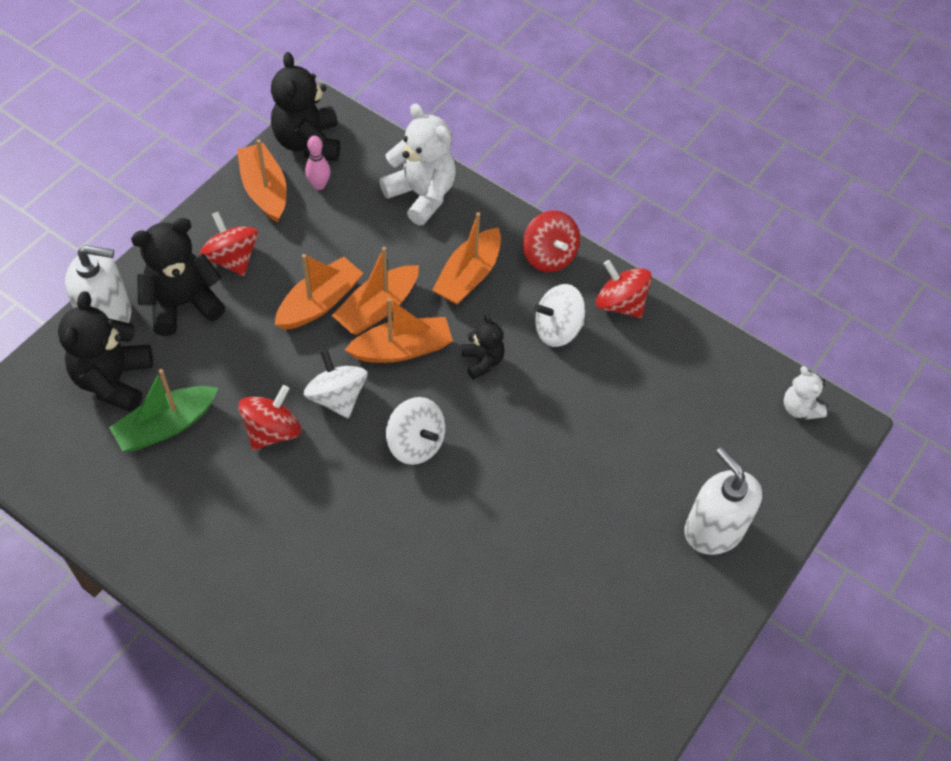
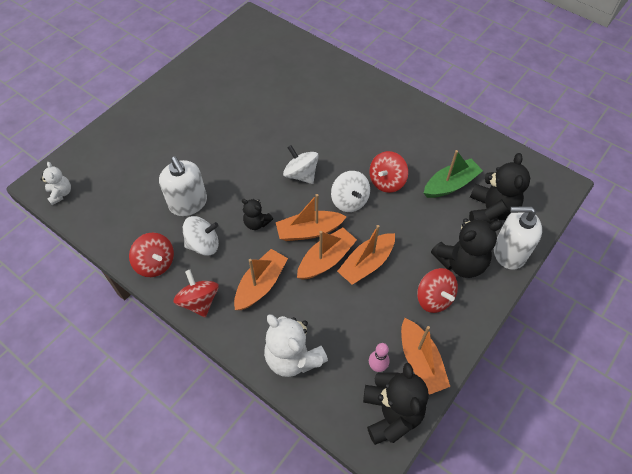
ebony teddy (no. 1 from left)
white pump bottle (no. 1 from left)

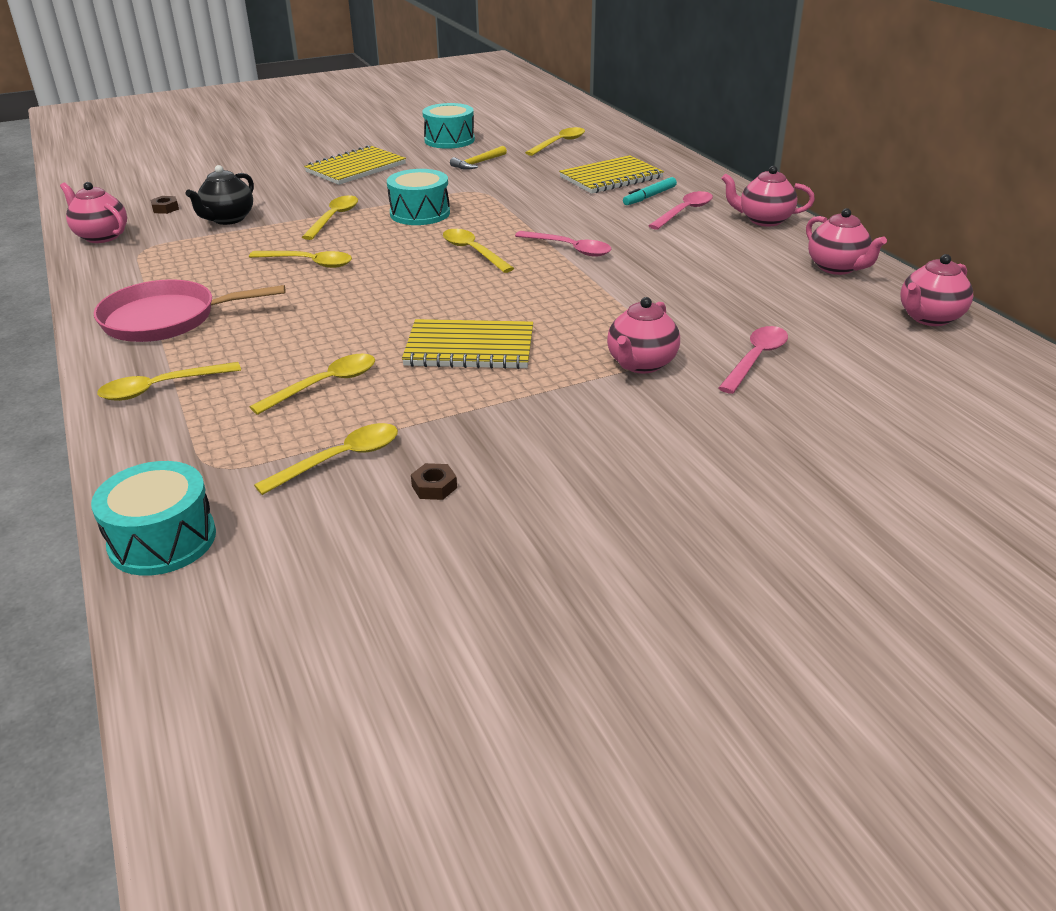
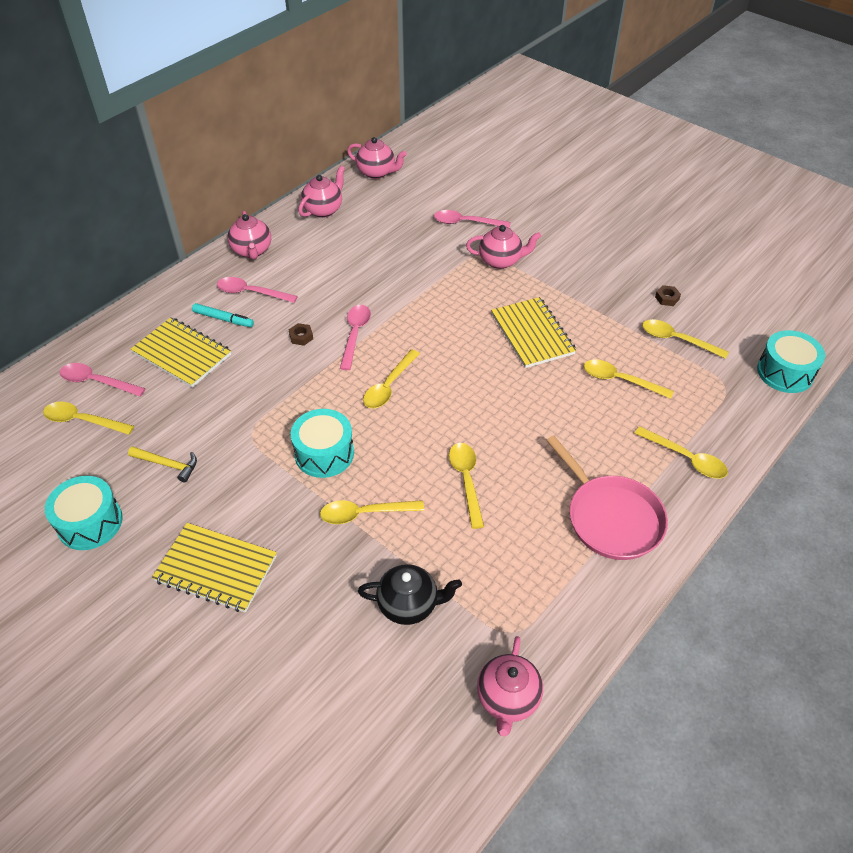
brown hexagon nut (no. 1 from left)
rosy spoon (no. 1 from left)

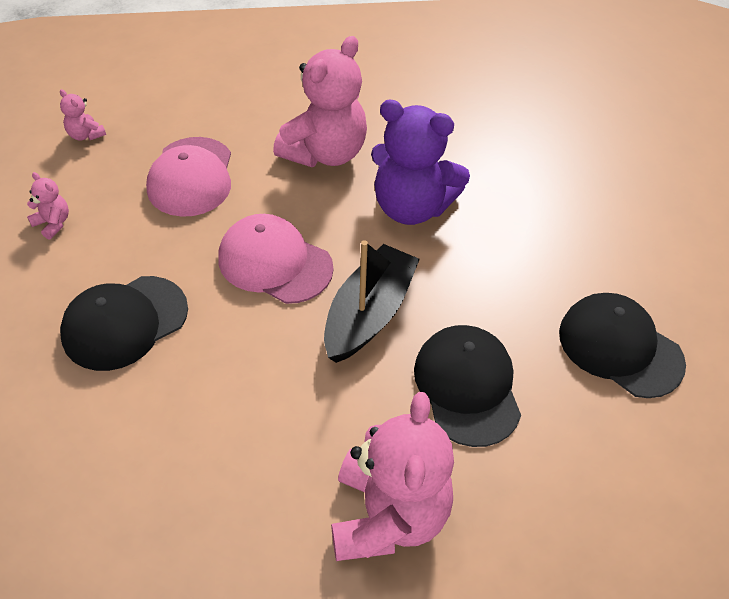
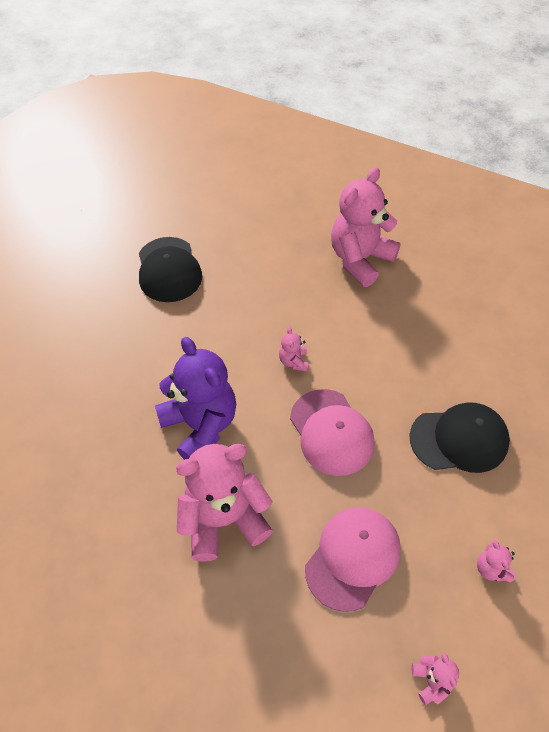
rosy teddy (no. 2 from left)
ebony peaked cap (no. 2 from left in the first image)

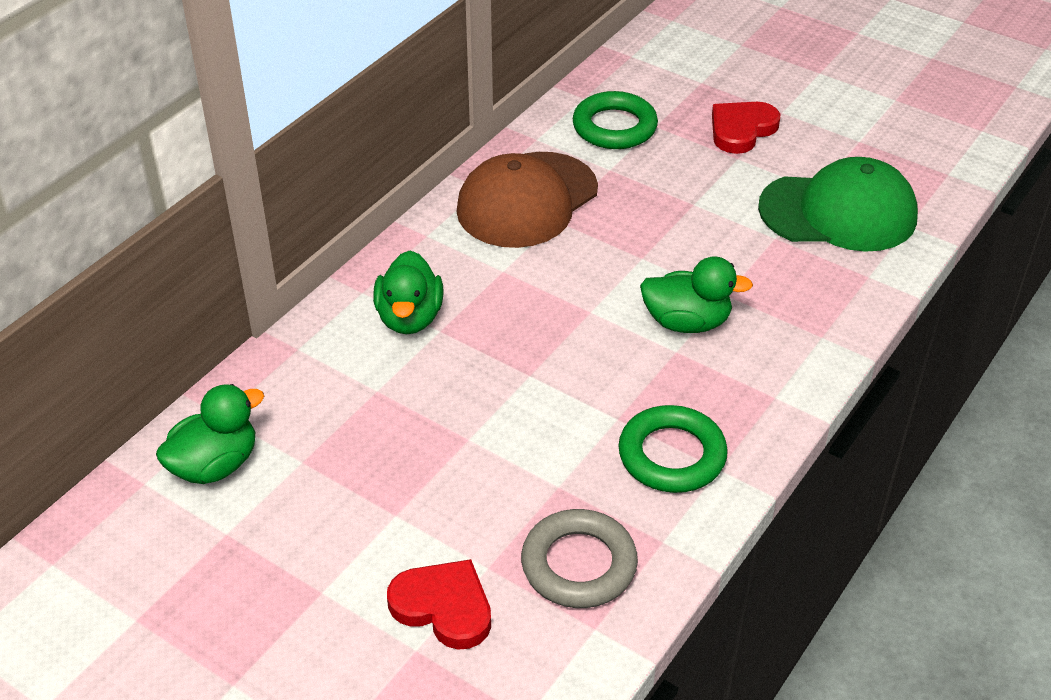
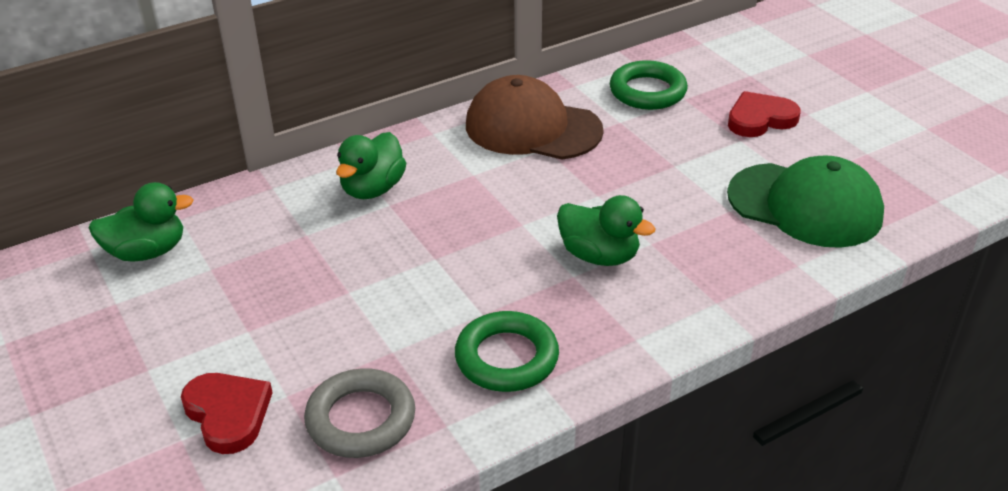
brown peaked cap

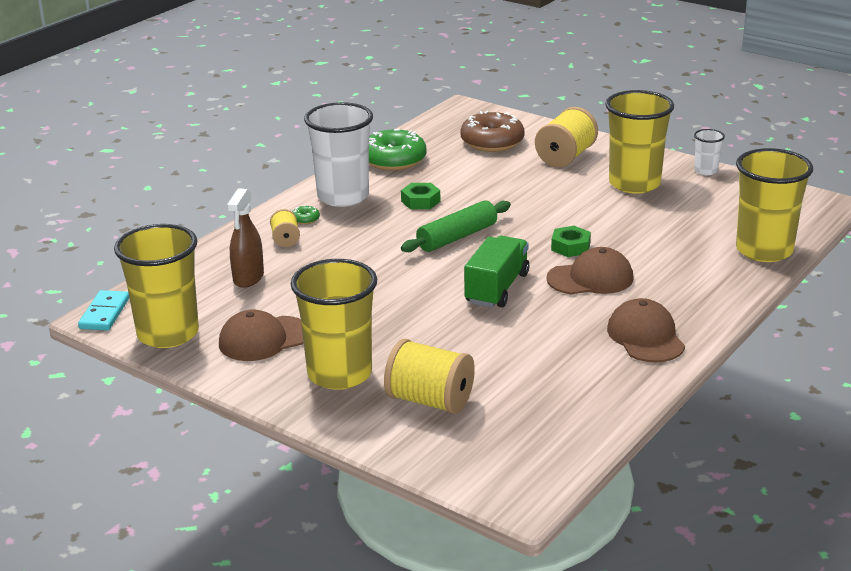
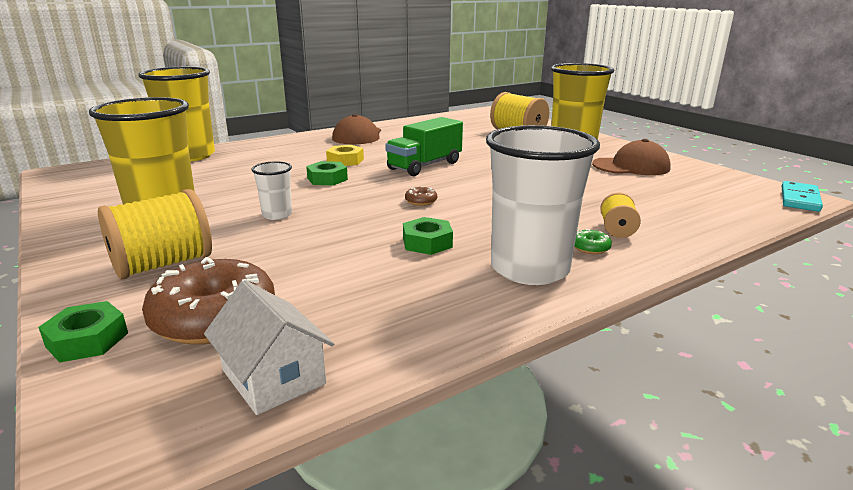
yellow beaker (no. 1 from left in the first image)
brown sprayer
emerald donut (no. 2 from left in the first image)
brown donut (no. 2 from left)
yellow hexagon nut
white beaker (no. 1 from left)
emerald hexagon nut (no. 1 from left)
white house

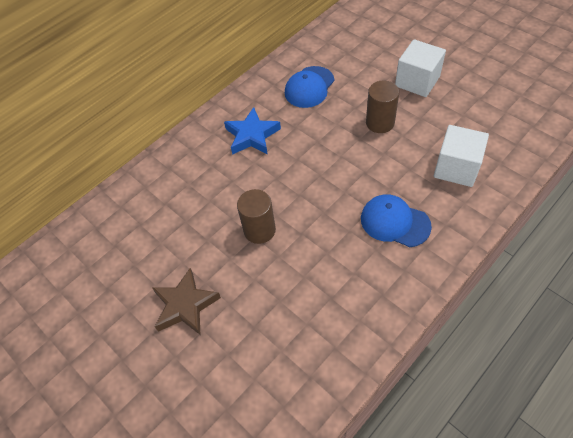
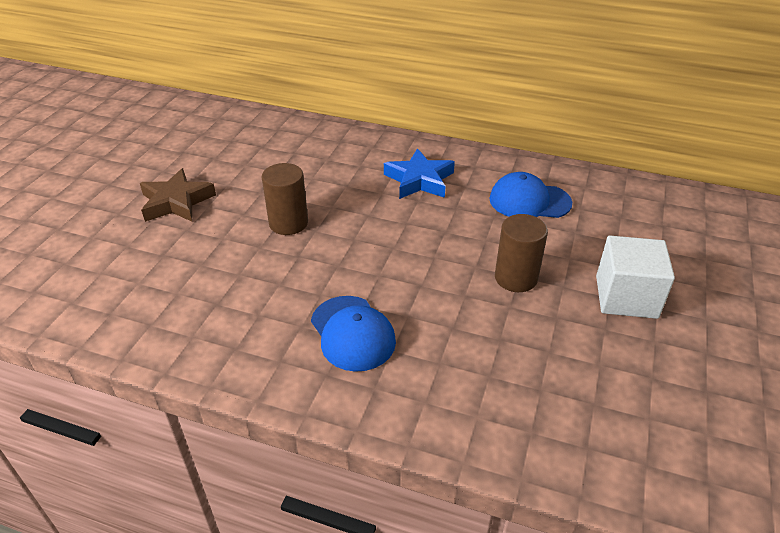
royal blue peaked cap (no. 1 from left)
white solid cube (no. 2 from left in the first image)

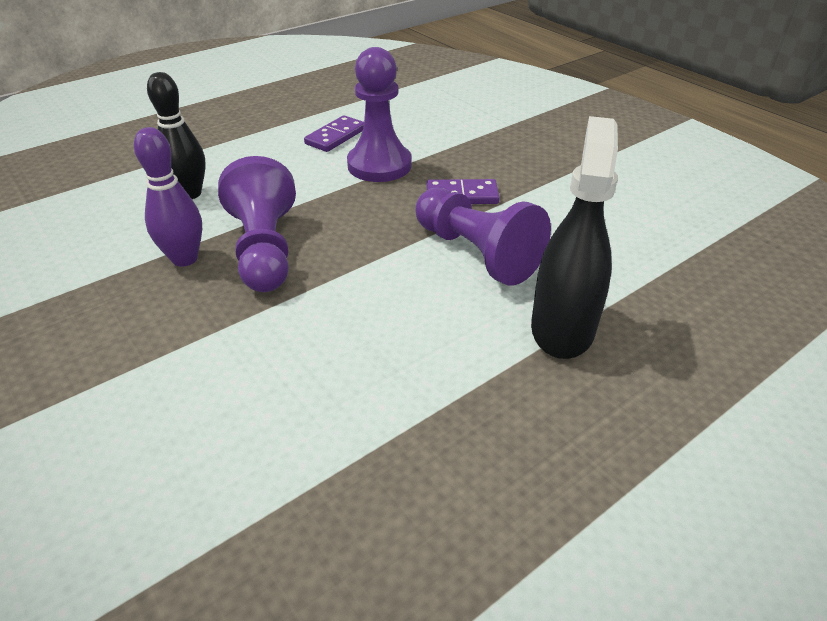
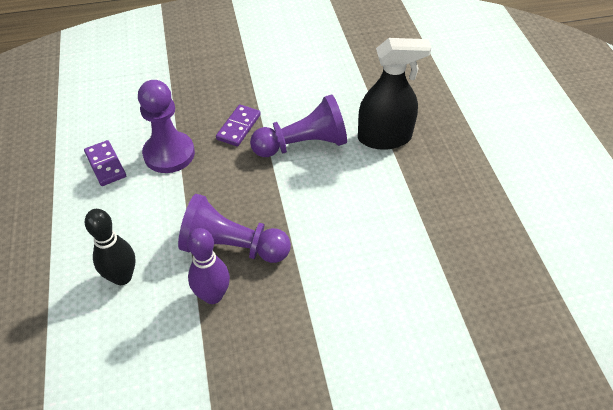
ebony sprayer

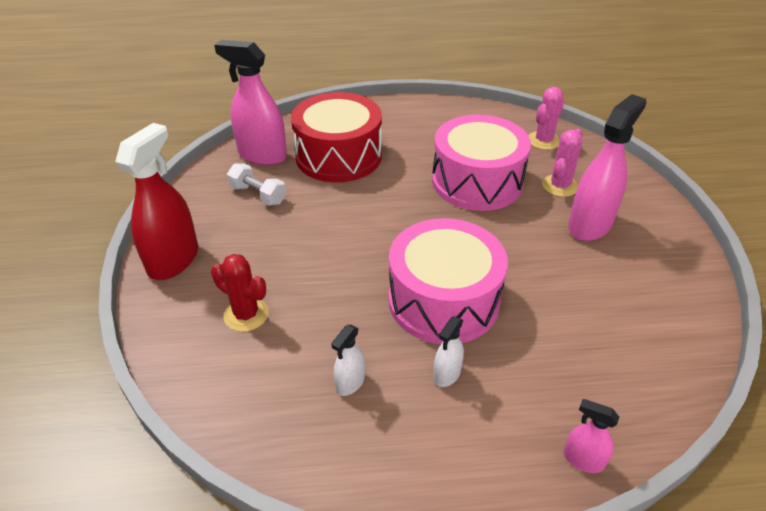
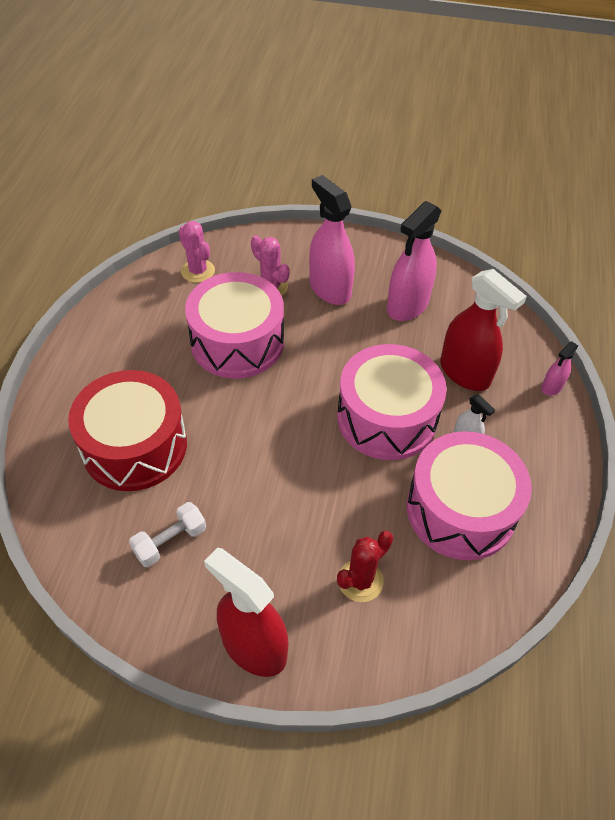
rosy sprayer (no. 2 from left)
rosy drum (no. 3 from left)
crimson sprayer (no. 2 from left)

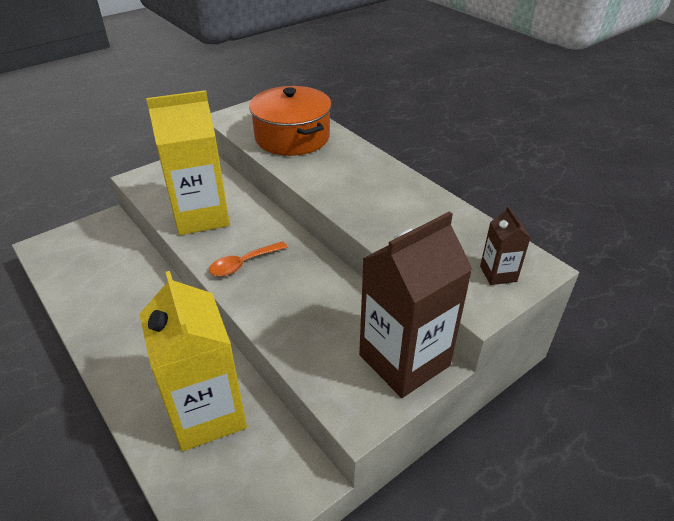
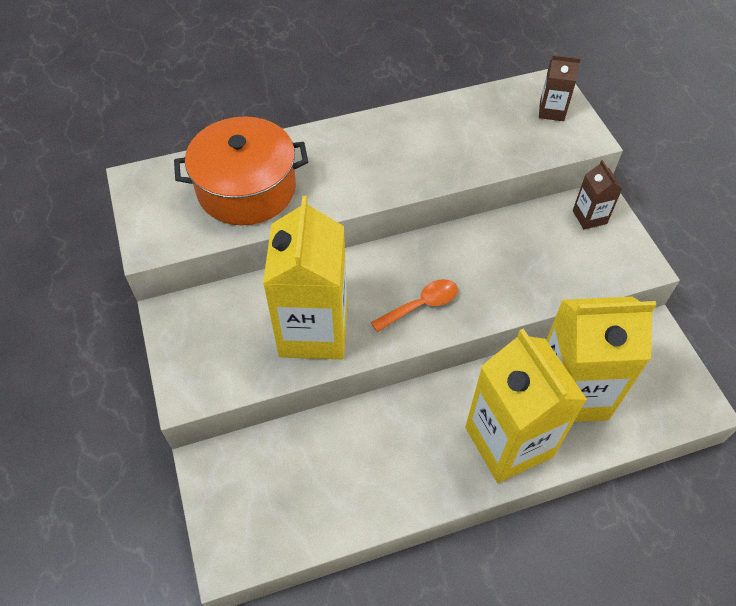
orange-coloured spoon
brown milk carton (no. 2 from left)
yellow milk carton (no. 2 from left)

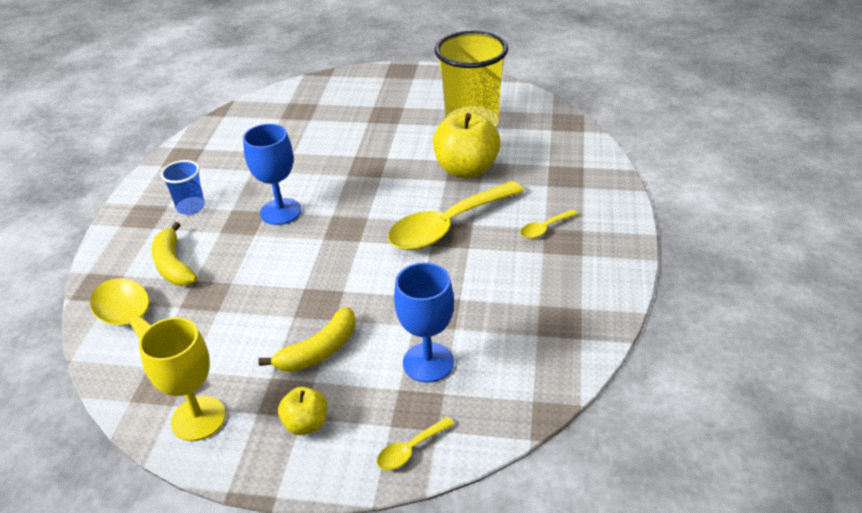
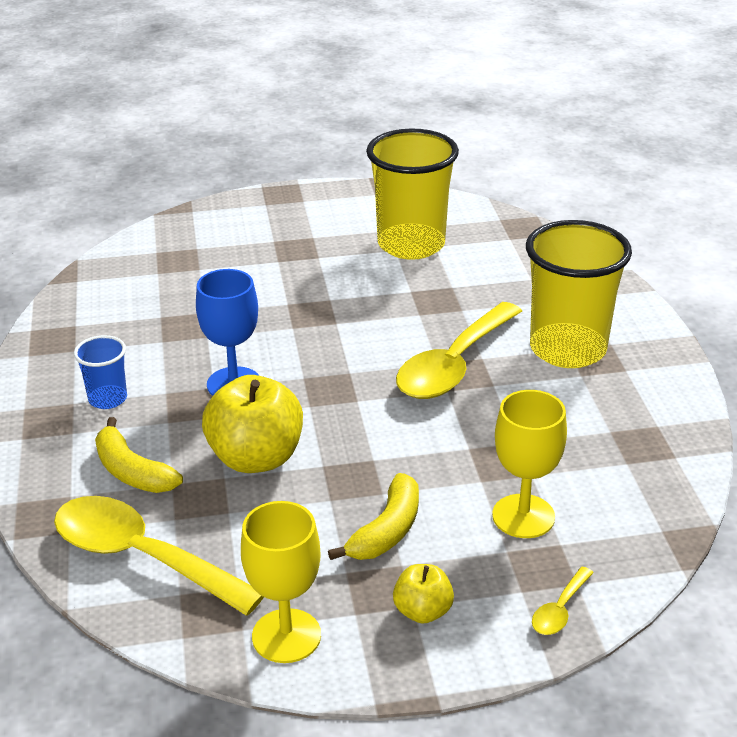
yellow chalice (no. 2 from left)
yellow apple fruit (no. 1 from left)
yellow beaker (no. 2 from left)

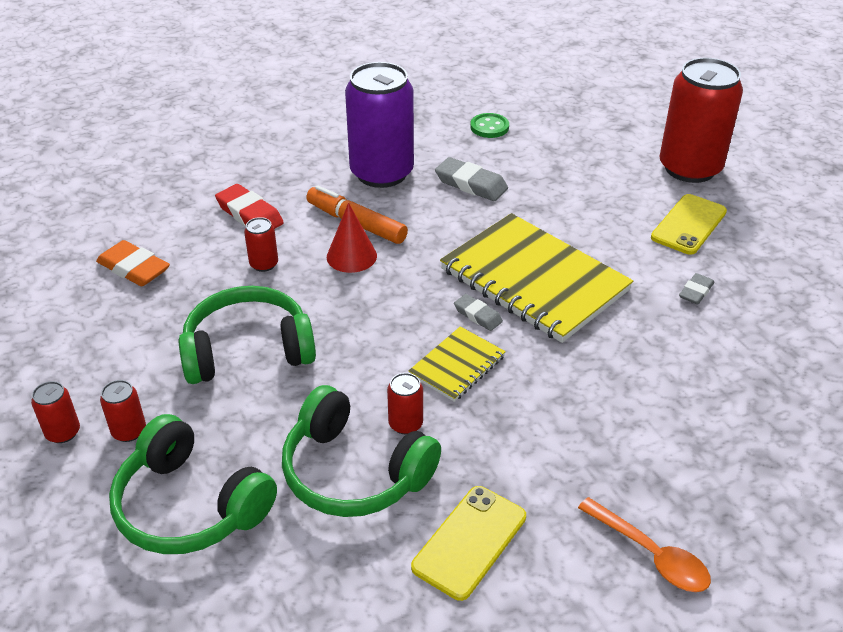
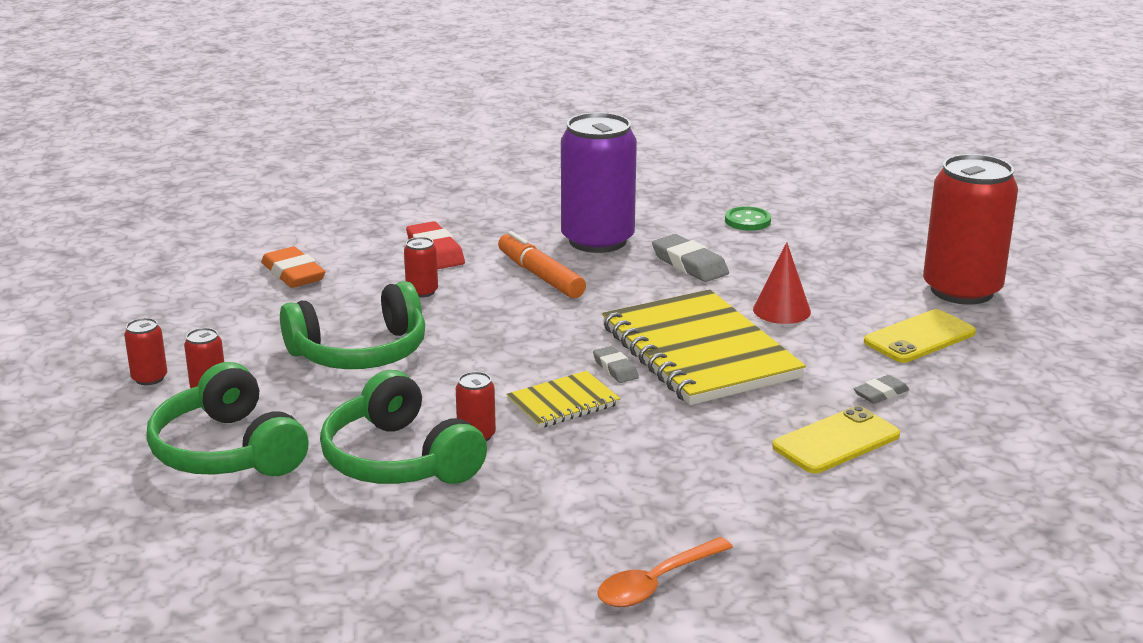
emerald headset (no. 2 from left)
crimson solid cone
yellow phone (no. 1 from left)
orange-coloured spoon

